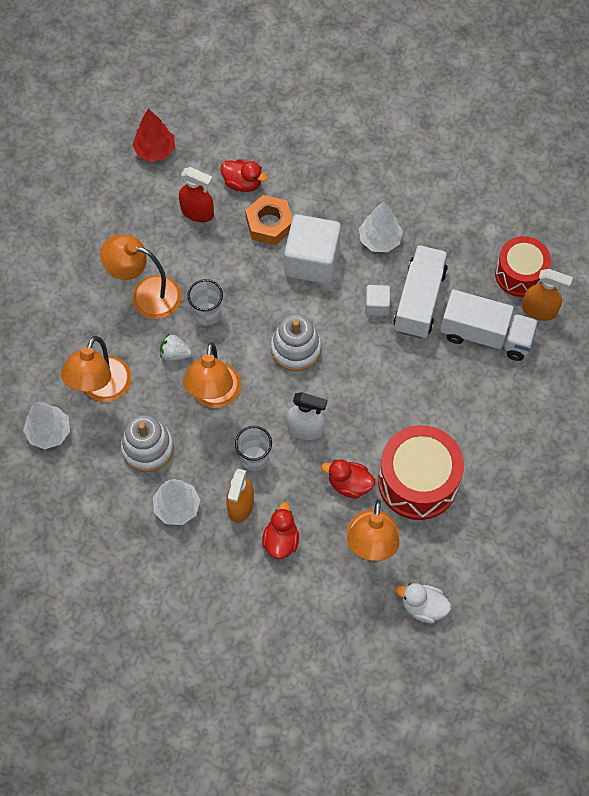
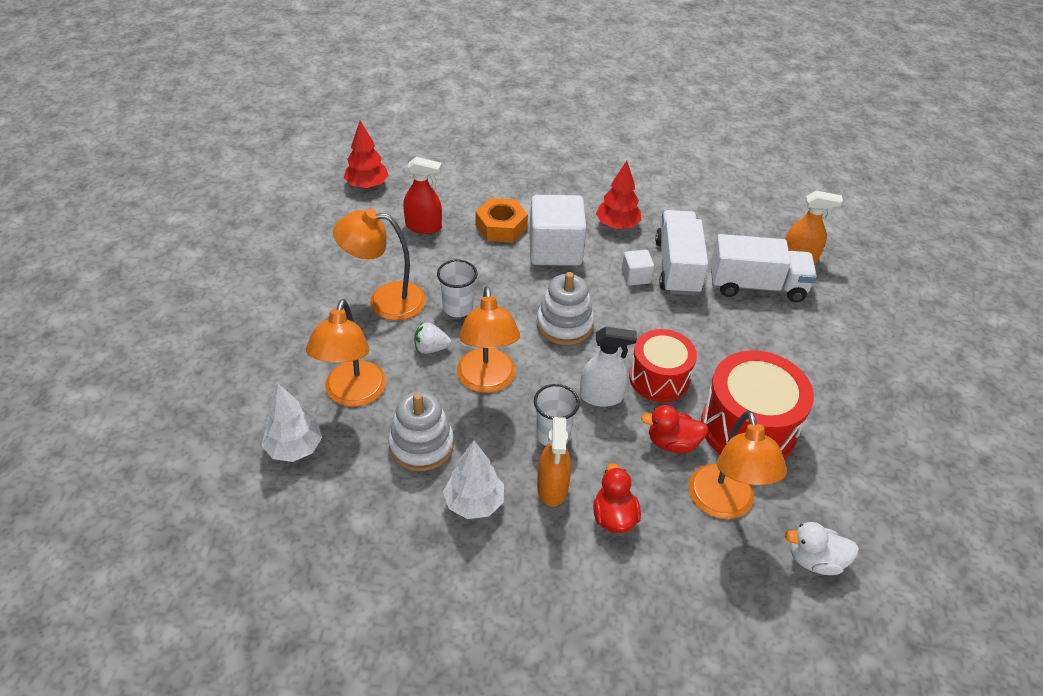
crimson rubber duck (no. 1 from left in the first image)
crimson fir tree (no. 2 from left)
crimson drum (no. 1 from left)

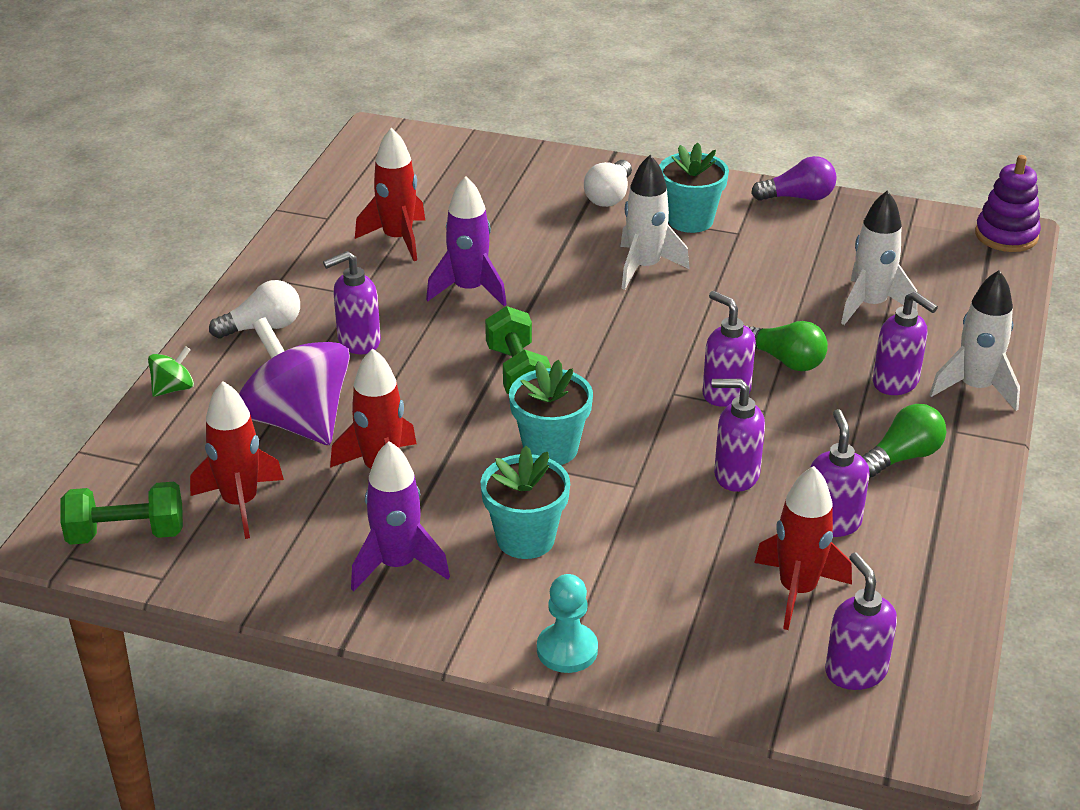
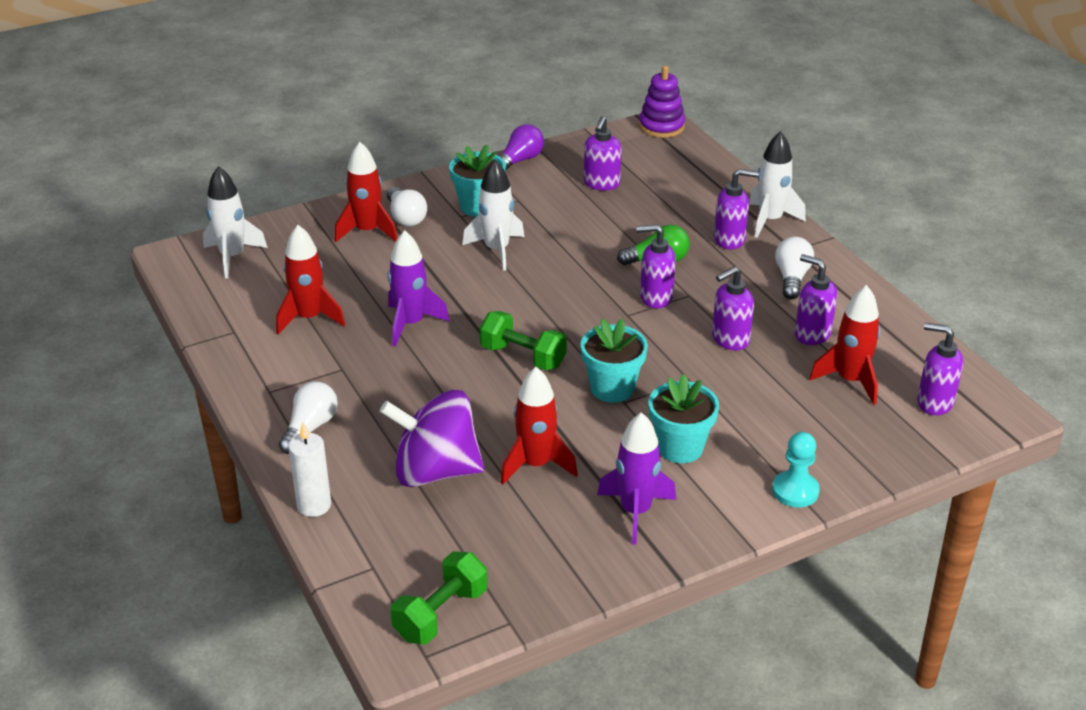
white candle
crimson toy rocket (no. 2 from left)
violet pump bottle (no. 1 from left)
white toy rocket (no. 1 from left)
white bulb (no. 3 from left)

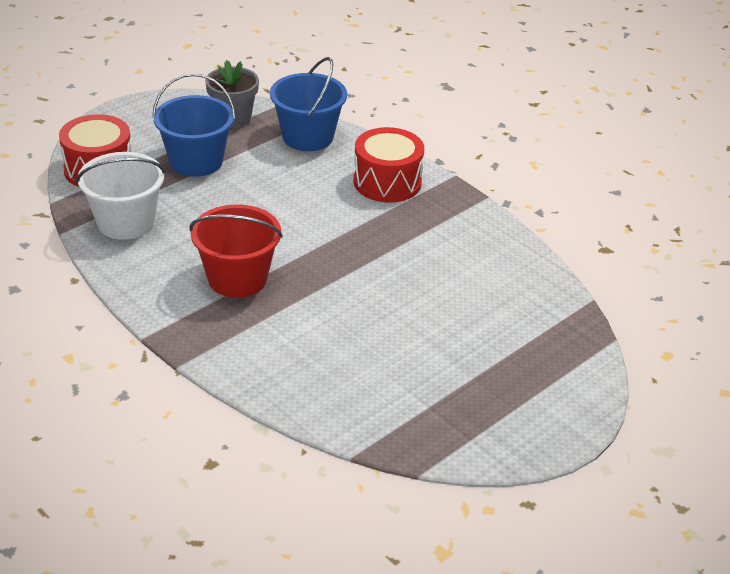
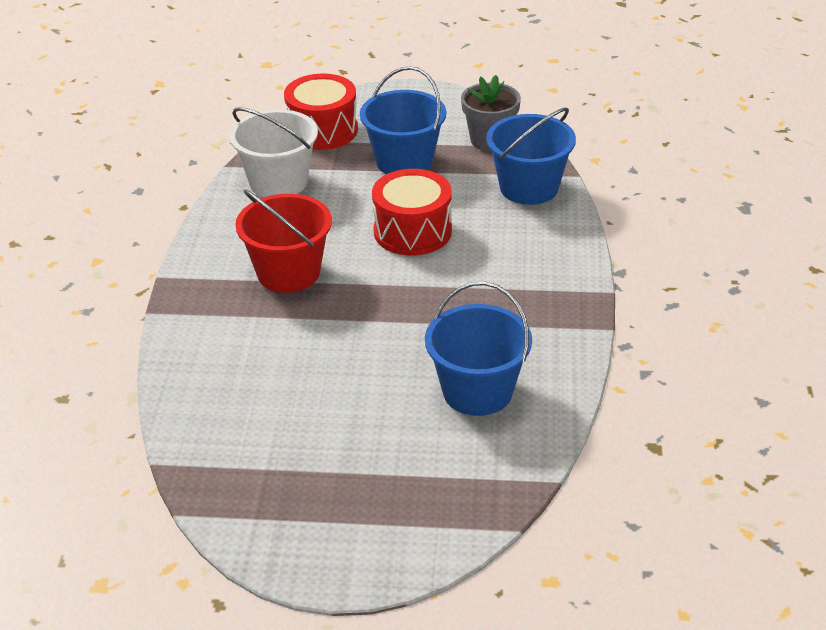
crimson drum (no. 2 from left)
royal blue pail (no. 2 from left)

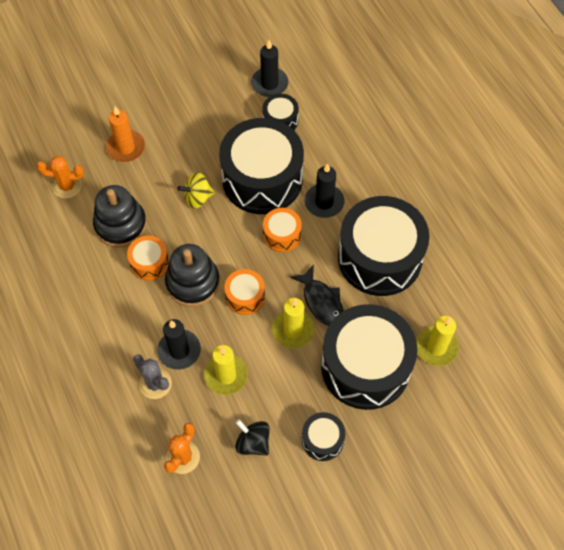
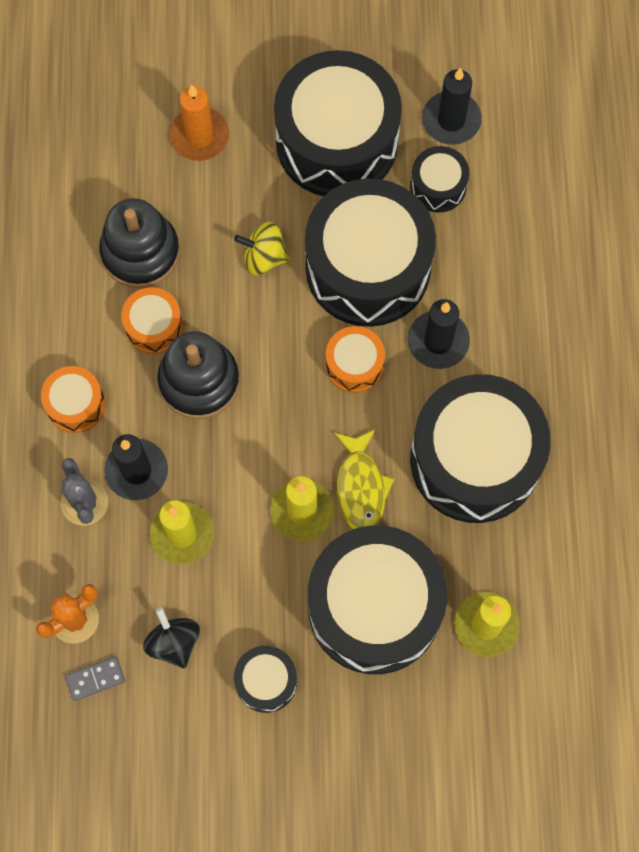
orange-coloured saguaro cactus (no. 1 from left in the first image)
orange-coloured drum (no. 1 from left)
yellow fish figure
grey domino tile
ebony drum (no. 2 from left)

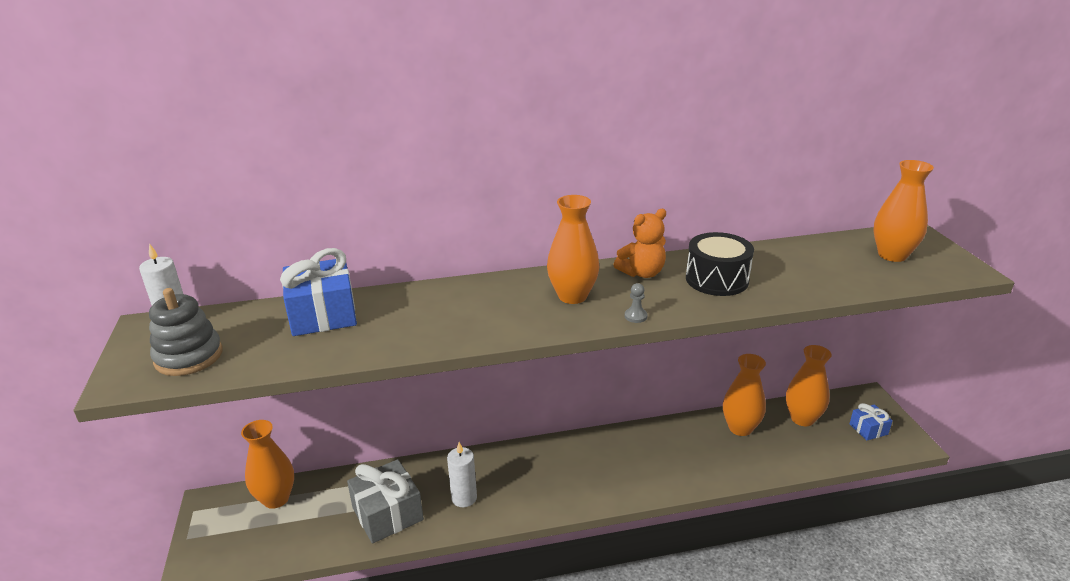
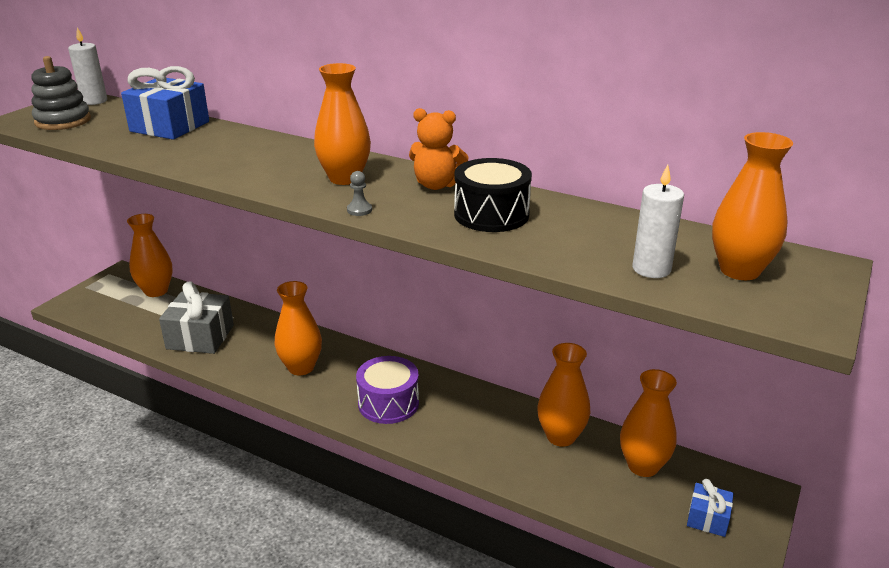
white candle (no. 2 from left)
orange-coloured vase (no. 2 from left)
violet drum

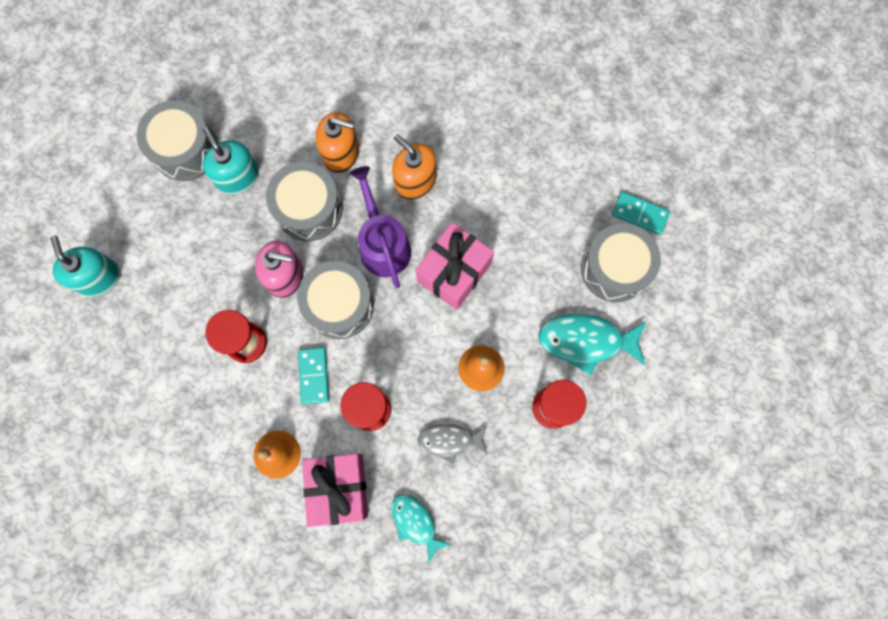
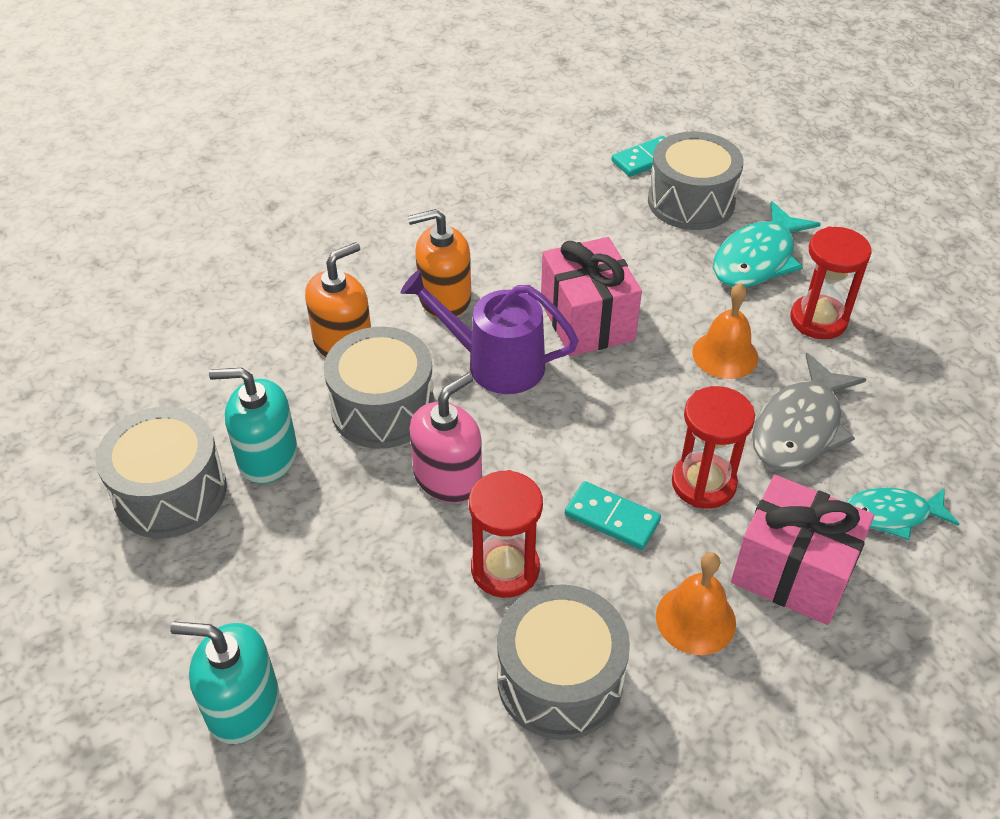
grey drum (no. 3 from left)
grey fish figure

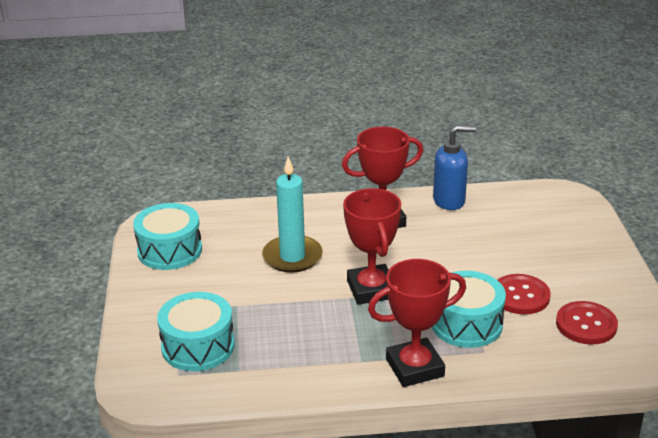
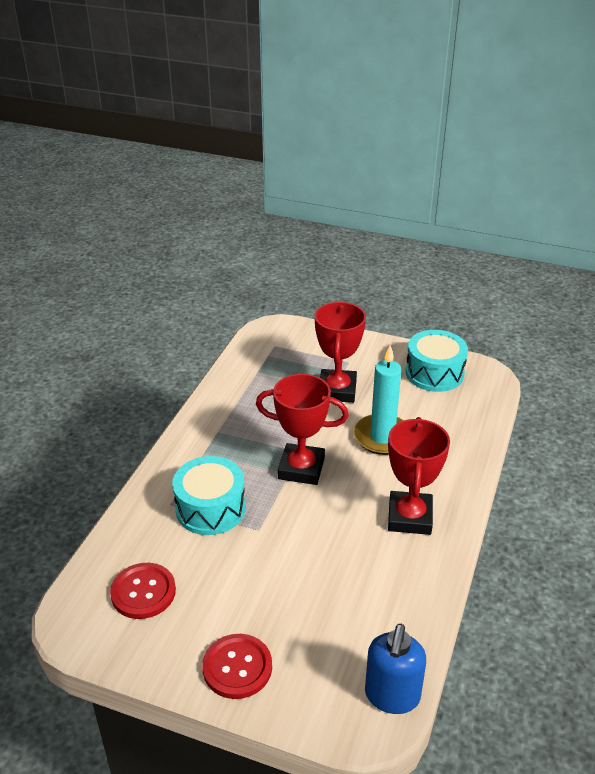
teal drum (no. 2 from left in the first image)
crimson award cup (no. 2 from left)
royal blue pump bottle
crimson sewing button (no. 2 from left)

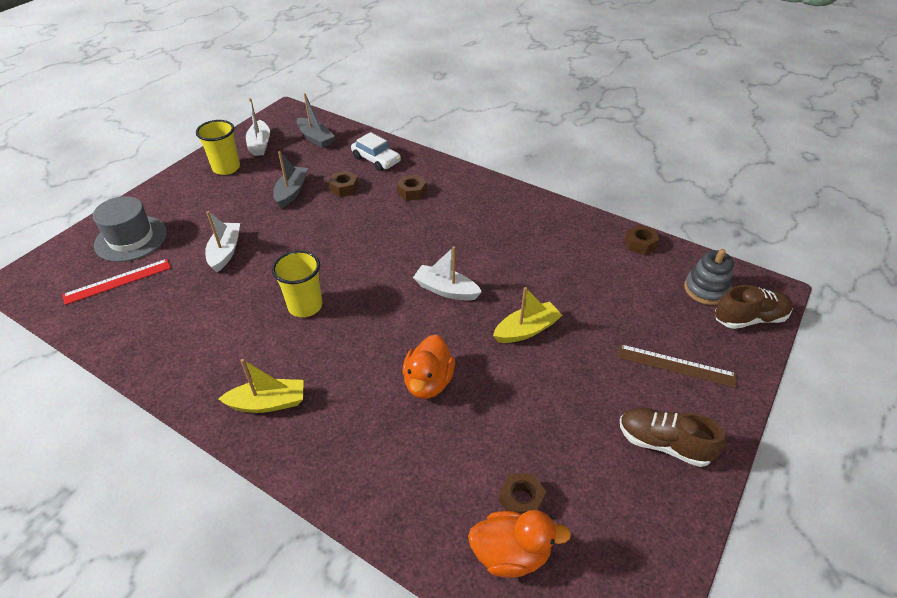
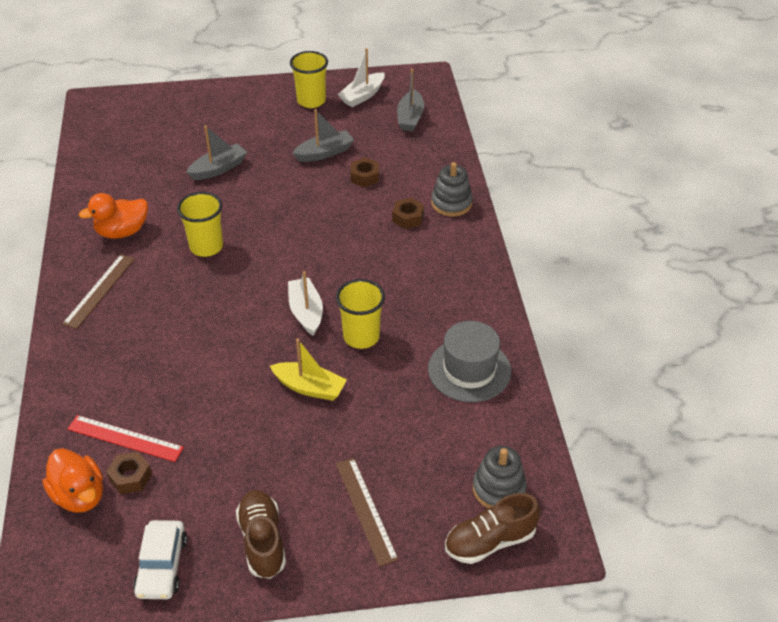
crimson measuring stick
grey hat
grey sailboat (no. 1 from left)
brown measuring stick (no. 1 from left)
white car
orange-coloured rubber duck (no. 2 from left)
brown hexagon nut (no. 4 from left in the first image)
brown sneaker (no. 2 from left)
yellow beaker (no. 3 from left)
grey stacking toy (no. 1 from left)

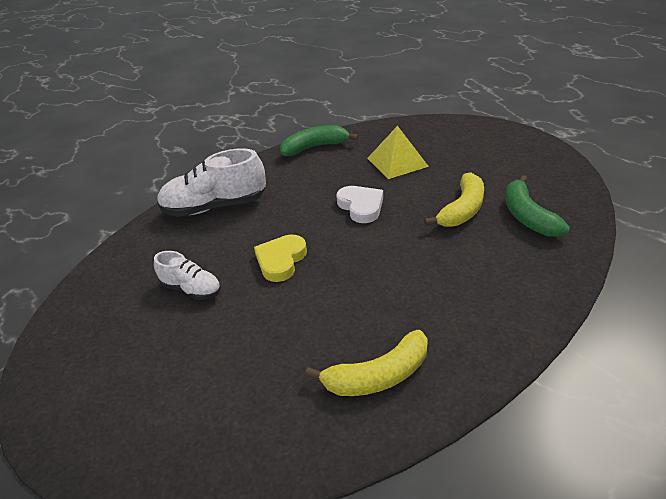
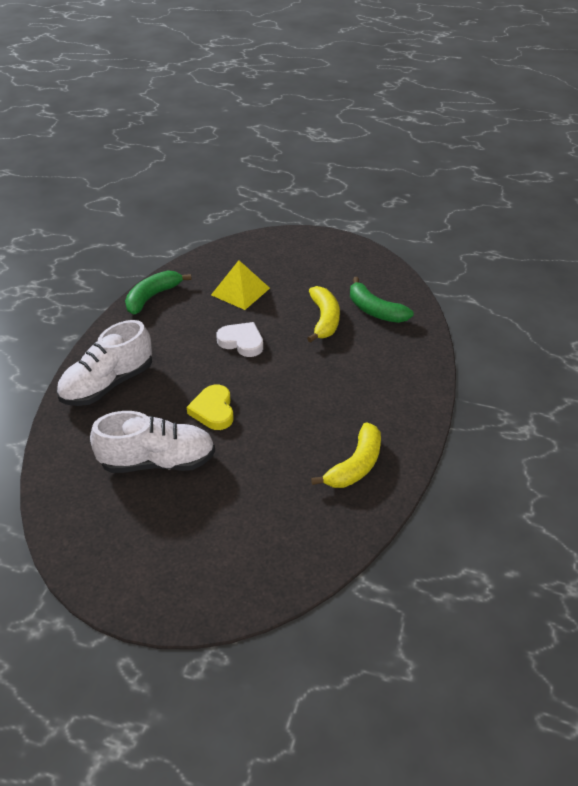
white sneaker (no. 2 from left)

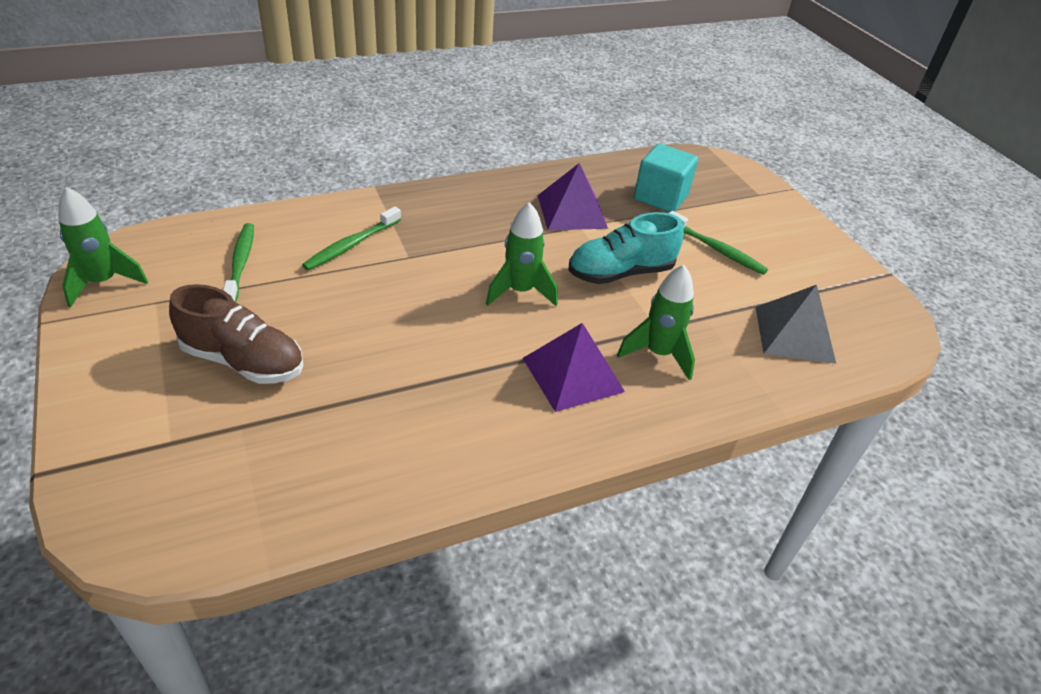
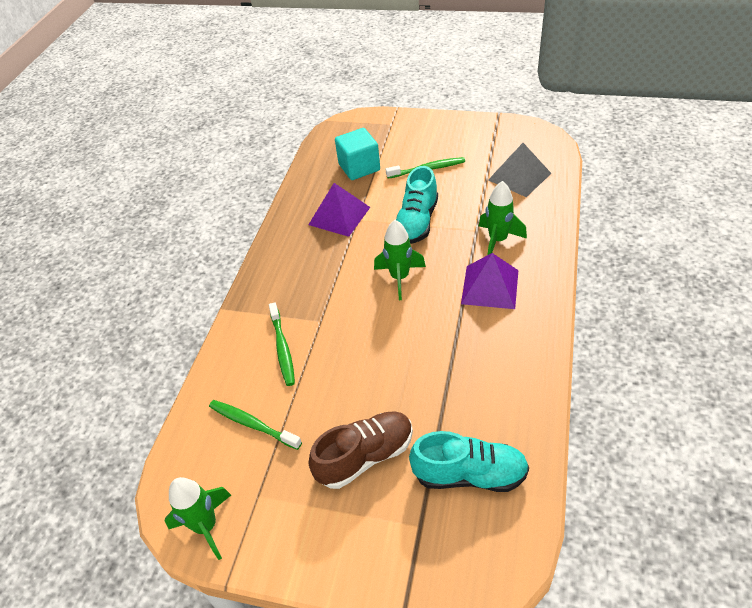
teal sneaker (no. 2 from left)

